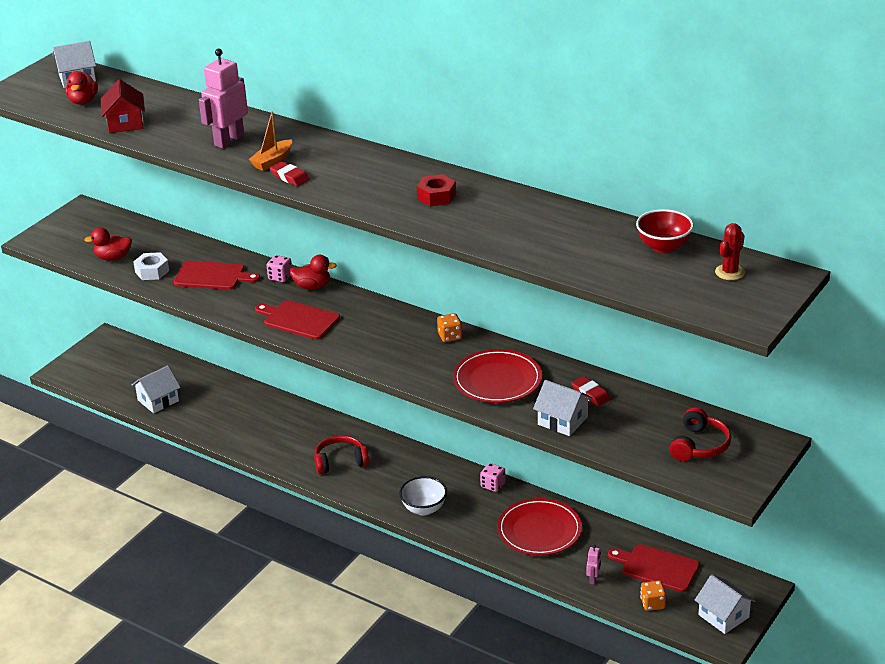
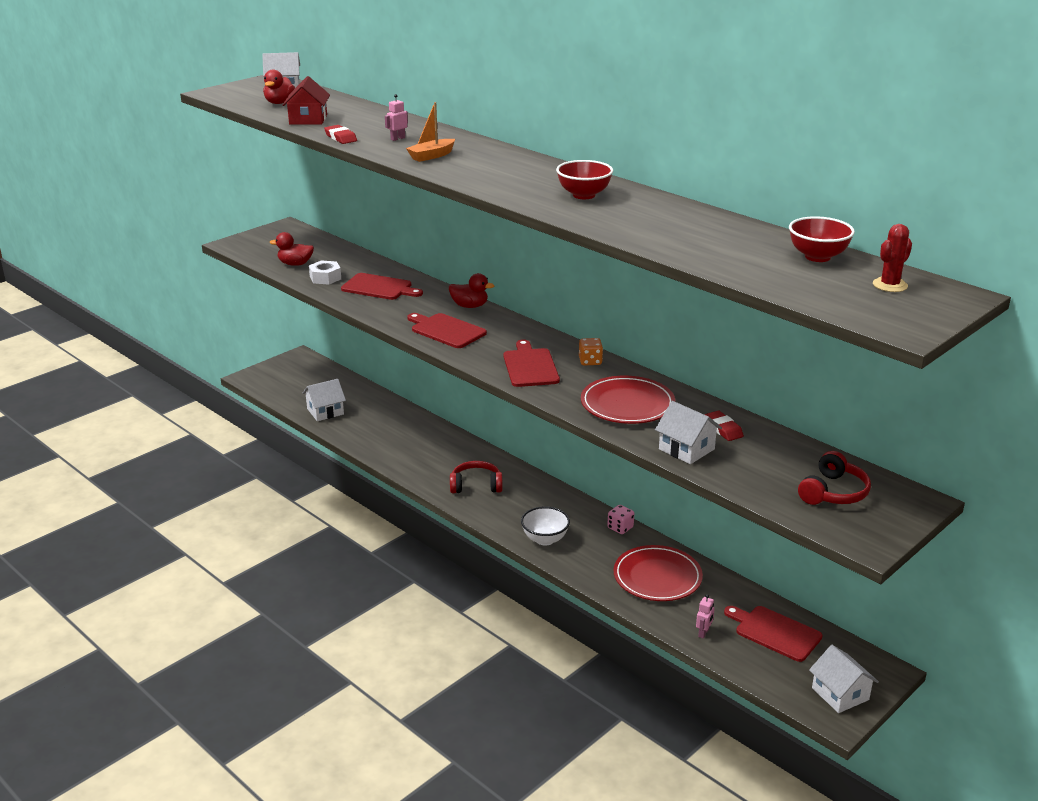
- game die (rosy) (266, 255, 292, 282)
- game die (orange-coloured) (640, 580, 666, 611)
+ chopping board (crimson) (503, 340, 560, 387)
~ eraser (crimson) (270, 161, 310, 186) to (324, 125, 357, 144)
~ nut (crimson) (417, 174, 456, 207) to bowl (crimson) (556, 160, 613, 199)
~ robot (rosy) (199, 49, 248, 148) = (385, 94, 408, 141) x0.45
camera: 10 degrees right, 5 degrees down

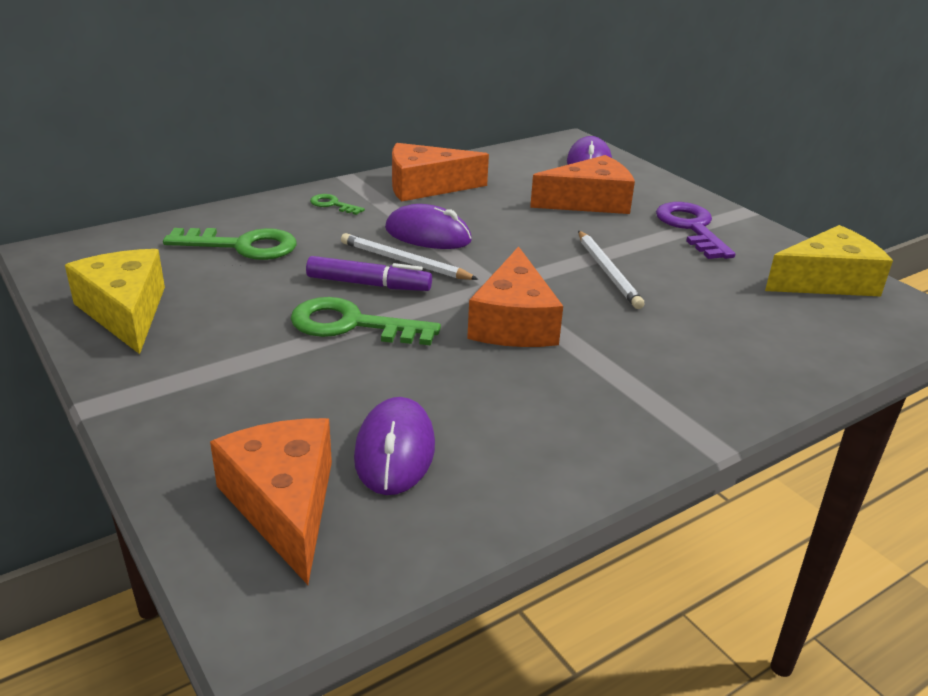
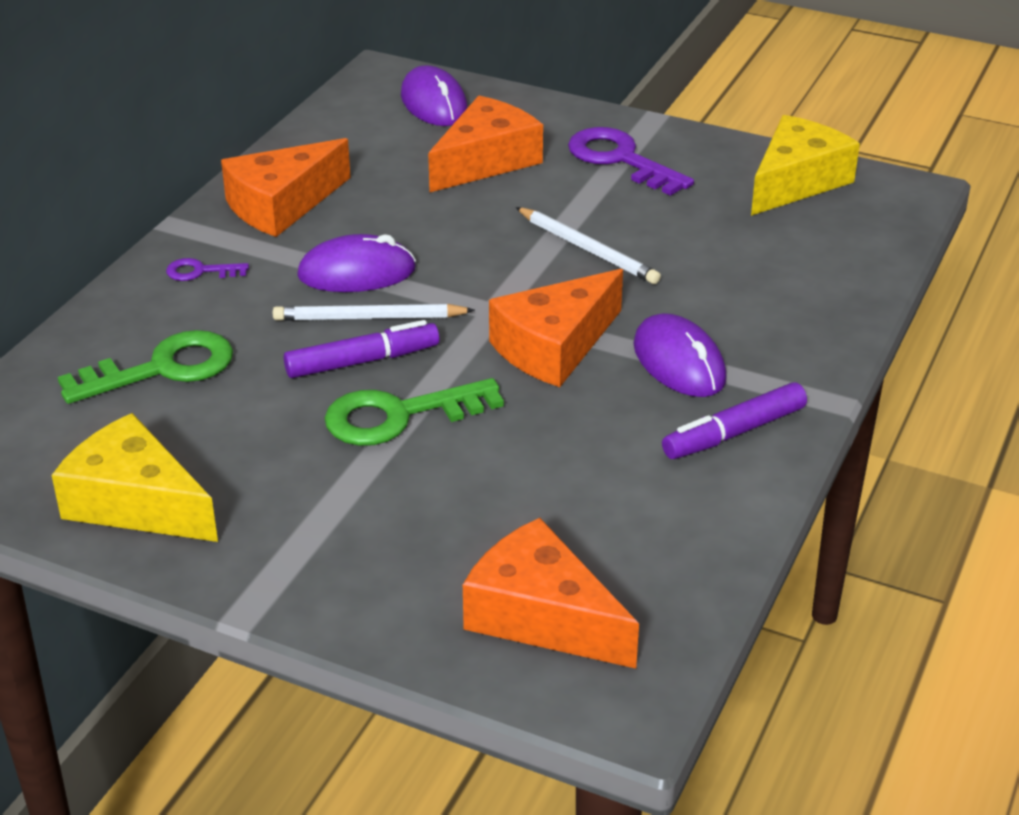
+ felt pen (purple) (662, 382, 807, 459)
~ computer mouse (purple) (354, 397, 435, 495) to (633, 313, 727, 397)
~ door key (leaf-green) (310, 194, 365, 215) to door key (purple) (166, 258, 249, 281)
~ piece of cheese (orange-coloured) (467, 246, 563, 347) = (489, 269, 623, 387) 75 degrees clockwise
camera: 30 degrees left, 5 degrees up

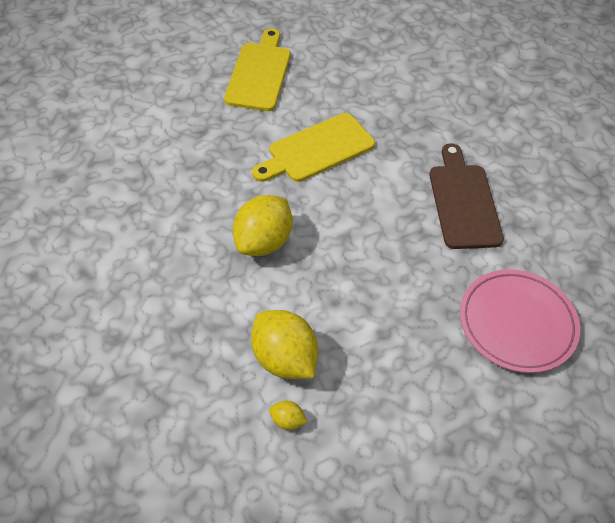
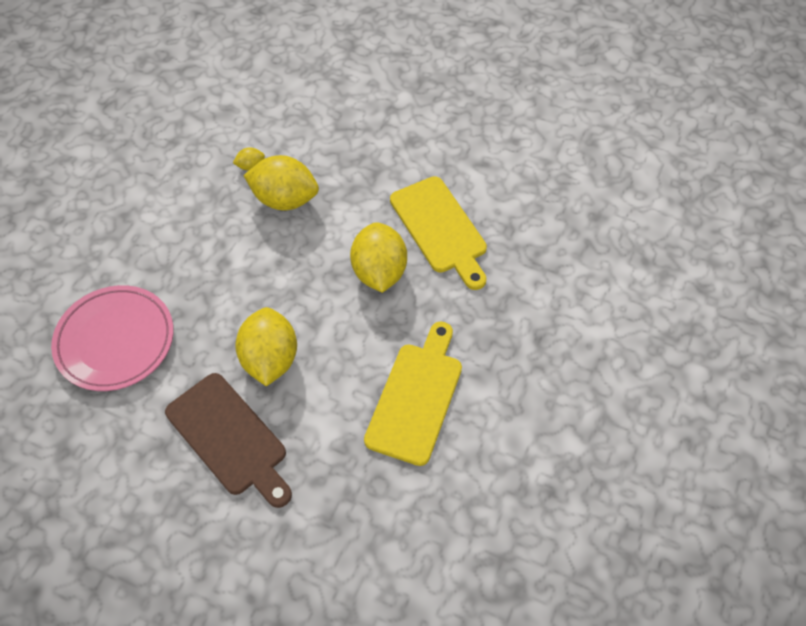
+ lemon (yellow) (235, 307, 297, 386)
~ chopping board (yellow) (224, 28, 291, 111) to (390, 176, 487, 290)
camera: 145 degrees right, 5 degrees up

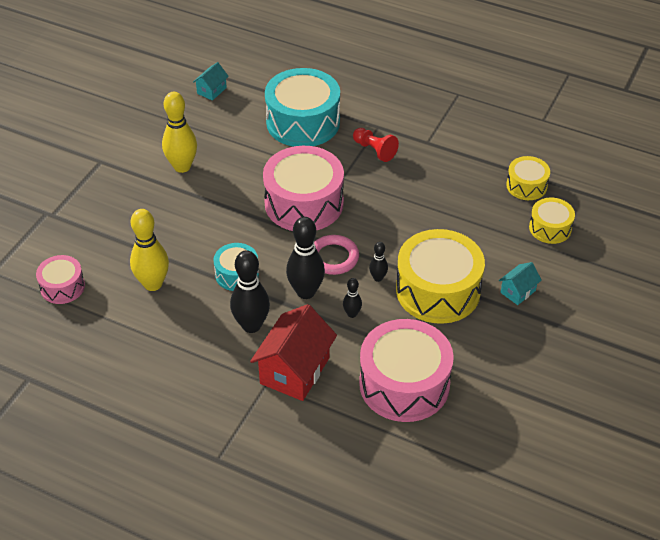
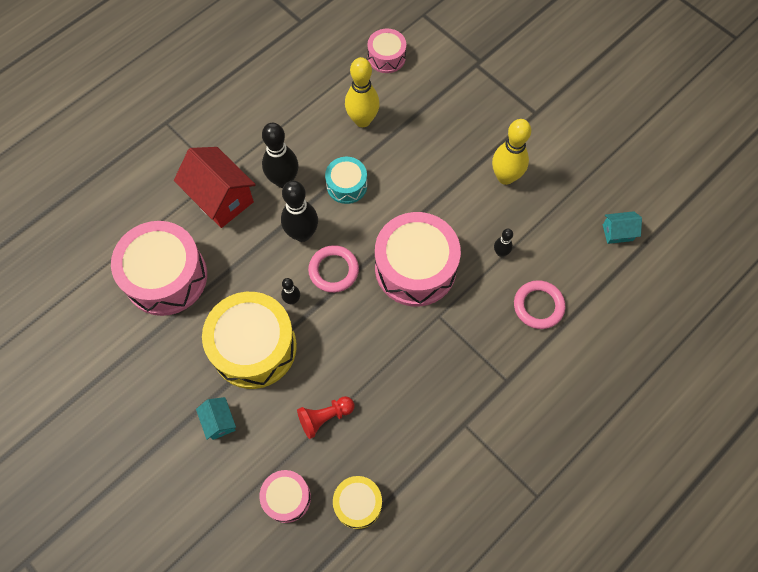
~ tenpin (jet-black) (343, 278, 362, 318) to (494, 229, 513, 257)
~ pawn (crimson) (353, 128, 399, 162) to (297, 396, 355, 439)
~ drum (teal) (265, 68, 340, 147) to hoop (rosy) (514, 280, 565, 329)
~ drum (yellow) (529, 198, 575, 244) to drum (rosy) (259, 470, 311, 523)
~ cottage (teal) (193, 62, 229, 101) = (603, 211, 642, 244) 60 degrees counterclockwise
camera: 110 degrees right, 20 degrees up

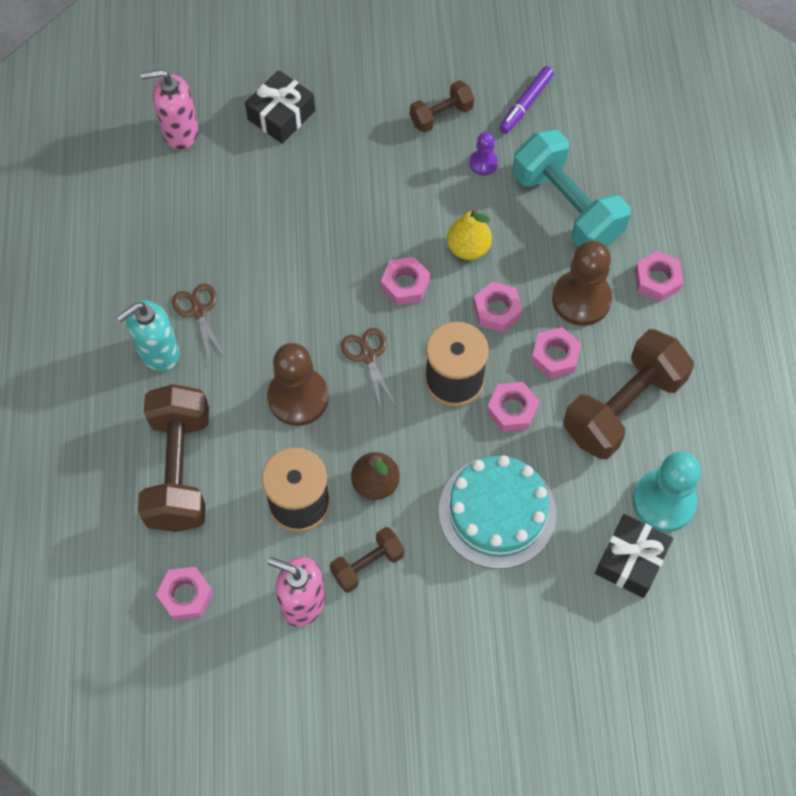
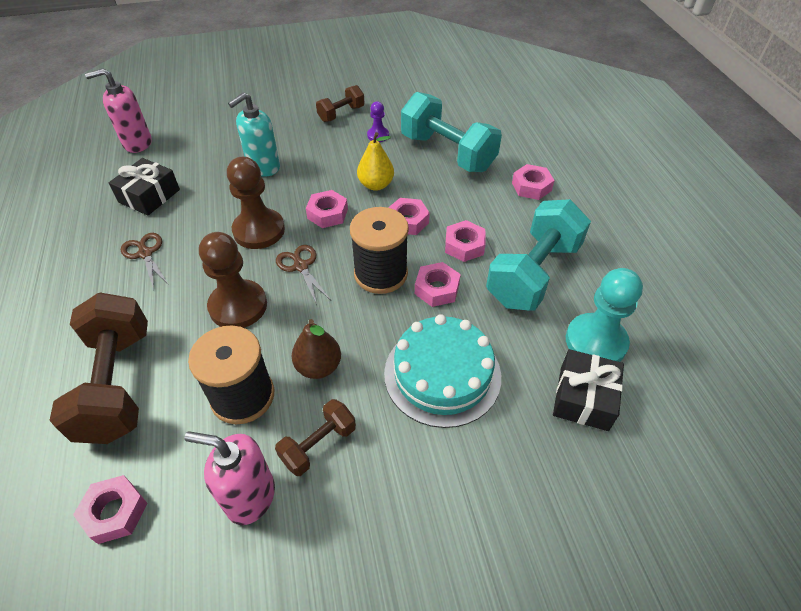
- felt pen (purple) (499, 66, 554, 134)
~ pump bottle (teal) (116, 300, 179, 371) to (228, 92, 280, 177)
~ gift (jet-black) (245, 70, 315, 144) to (109, 158, 180, 216)
~ pawn (brown) (552, 241, 612, 326) to (227, 157, 285, 249)
~ hand weight (brown) (563, 329, 694, 459) to hand weight (teal) (486, 199, 591, 311)
camera: 10 degrees left, 15 degrees down

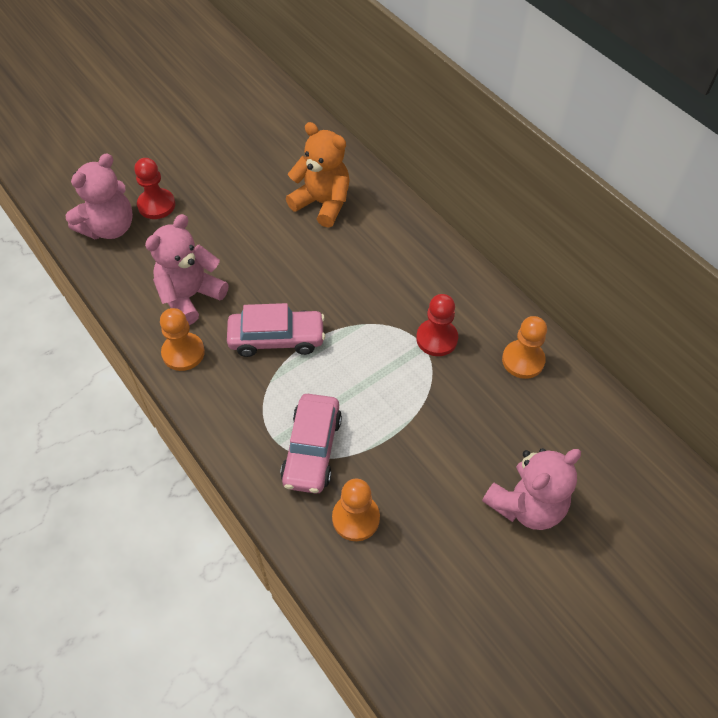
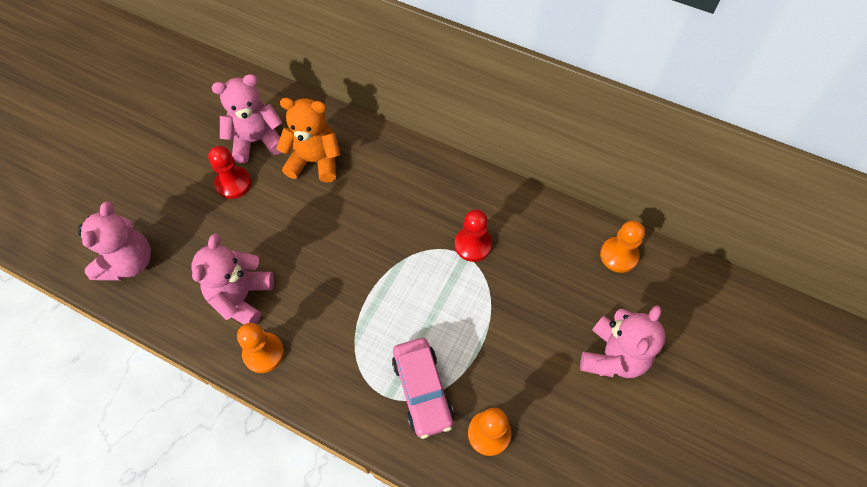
- car (rosy) (227, 303, 325, 357)
+ teddy bear (rosy) (212, 74, 283, 163)
~ pawn (crimson) (134, 158, 175, 219) to (208, 146, 251, 199)
~ pawn (orange-coloured) (502, 316, 547, 379) to (600, 220, 645, 273)
camera: 25 degrees left, 5 degrees up

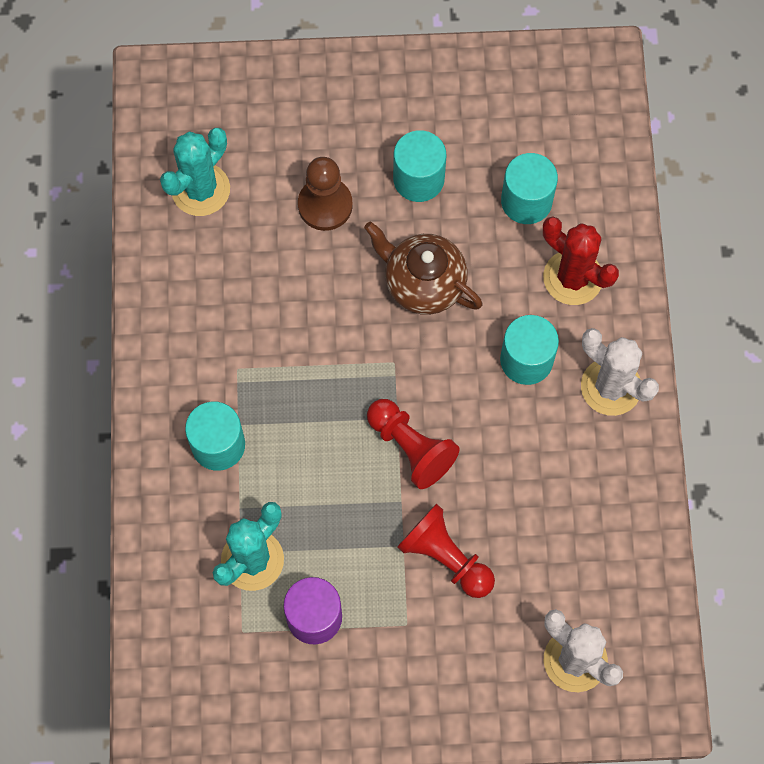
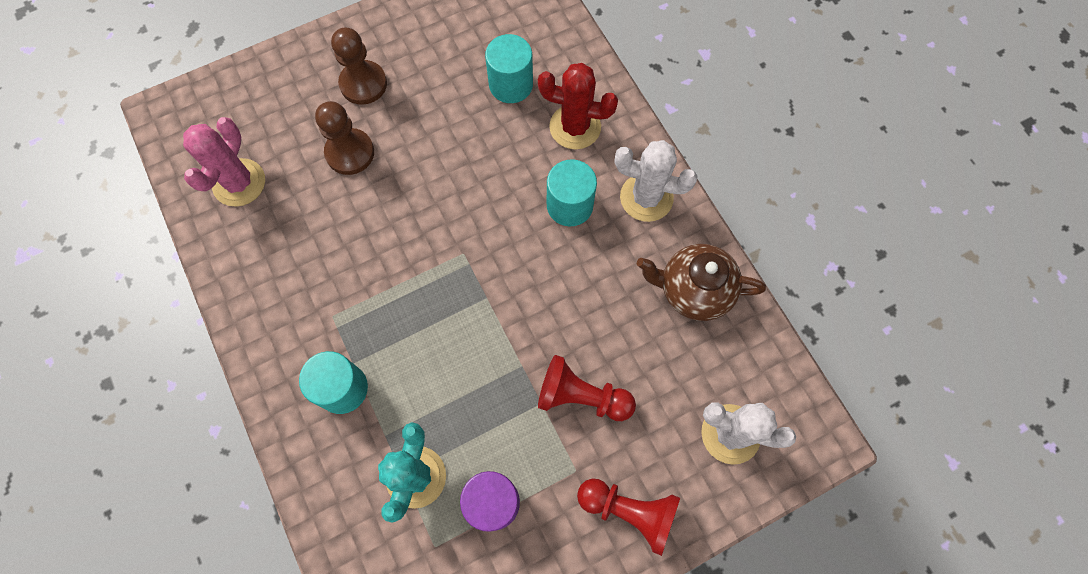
- solid cylinder (teal) (393, 130, 446, 202)
+ pawn (brown) (331, 28, 387, 105)
~ china teapot (brown) (364, 221, 483, 315) to (637, 244, 766, 321)
~ pawn (crimson) (367, 399, 460, 489) to (577, 478, 680, 556)
~ saguaro cactus (teal) (160, 128, 230, 216) to saguaro cactus (rosy) (183, 117, 265, 207)
camera: 25 degrees left, 0 degrees up

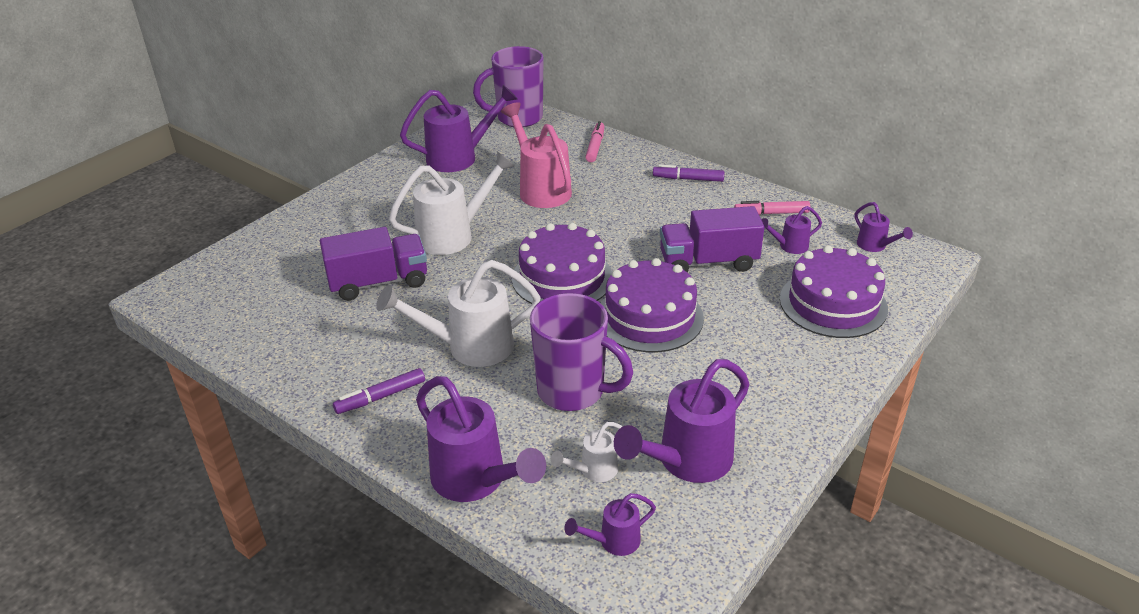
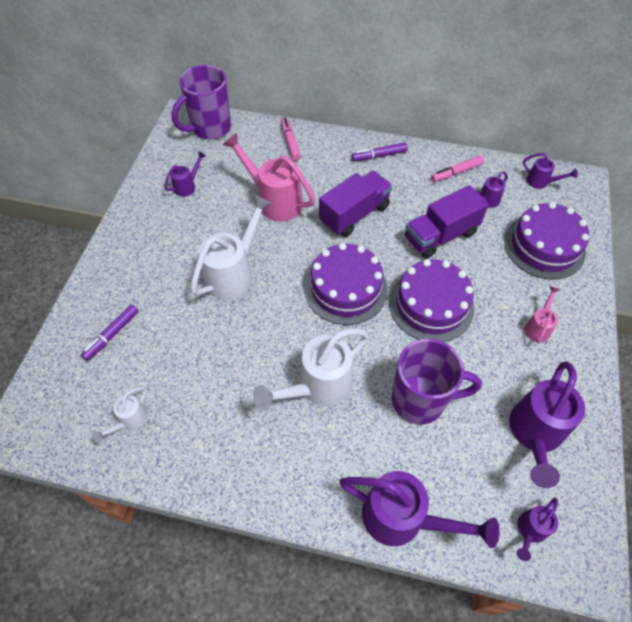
+ sprinkling can (rosy) (524, 286, 560, 343)
~ truck (purple) (320, 227, 427, 301) to (319, 171, 392, 237)
~ felt pen (purple) (333, 368, 425, 414) to (81, 304, 139, 361)
~ sprinkling can (snow-white) (551, 422, 623, 482) to (92, 387, 148, 443)
~ sprinkling can (purple) (400, 85, 518, 172) = (164, 151, 206, 197) x0.50
camera: 25 degrees left, 20 degrees up

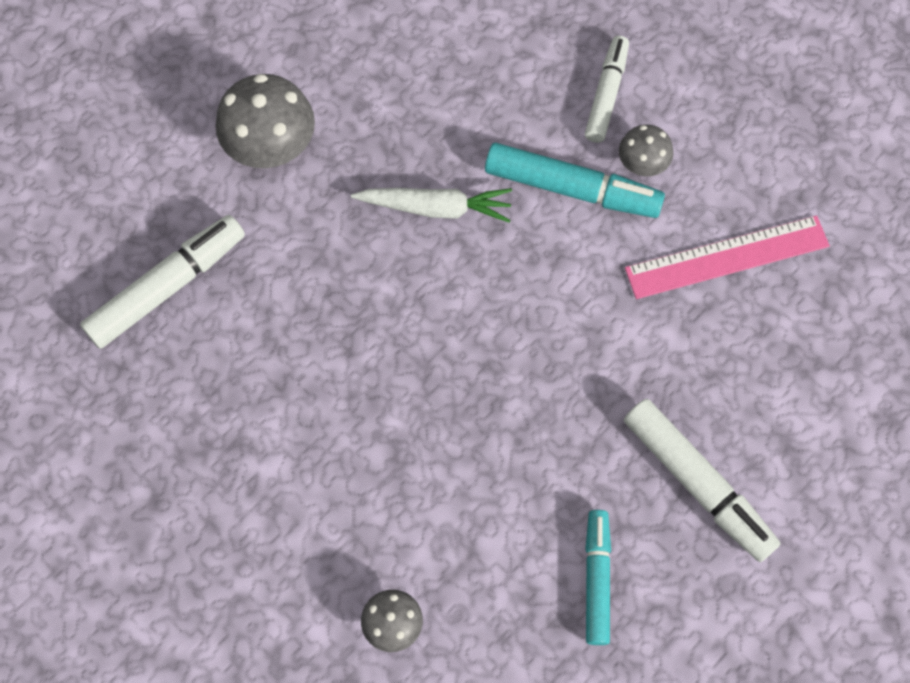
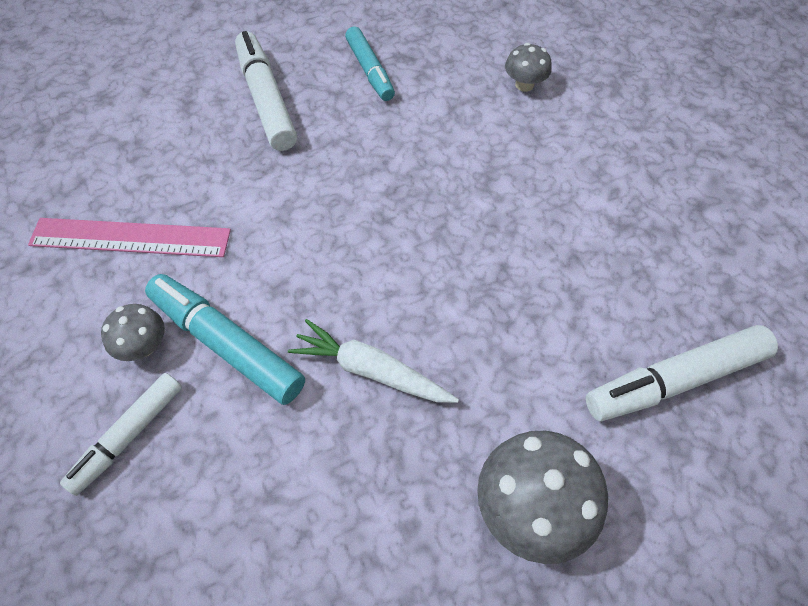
~ felt pen (teal) (585, 510, 611, 645) = (345, 26, 395, 101) 45 degrees counterclockwise
camera: 160 degrees left, 10 degrees down

